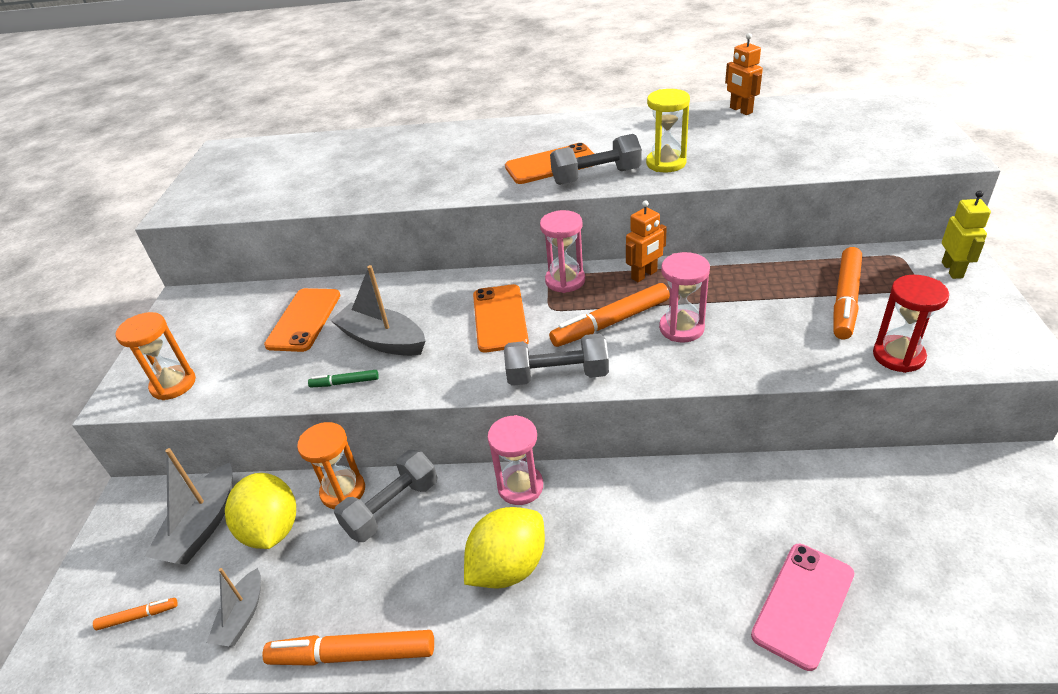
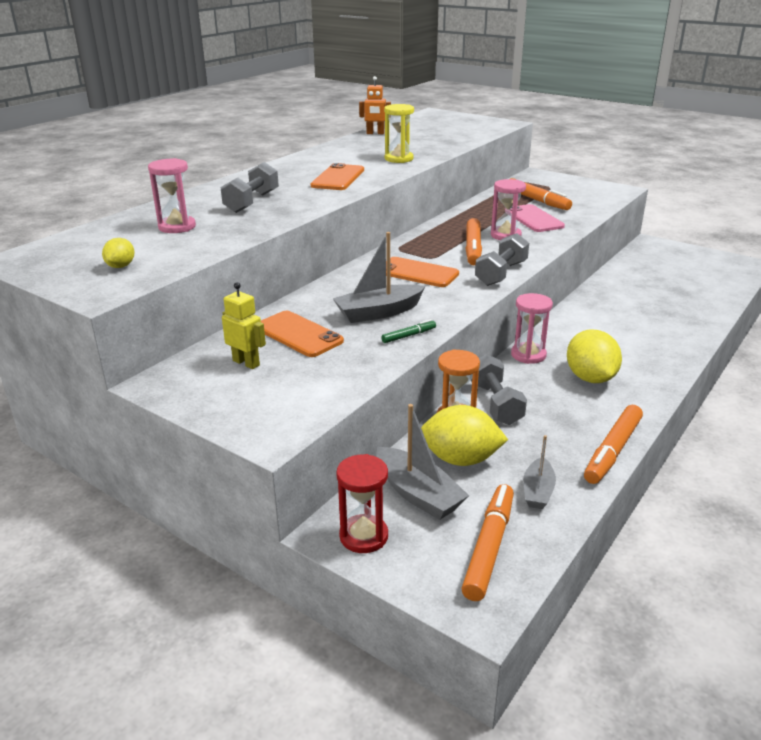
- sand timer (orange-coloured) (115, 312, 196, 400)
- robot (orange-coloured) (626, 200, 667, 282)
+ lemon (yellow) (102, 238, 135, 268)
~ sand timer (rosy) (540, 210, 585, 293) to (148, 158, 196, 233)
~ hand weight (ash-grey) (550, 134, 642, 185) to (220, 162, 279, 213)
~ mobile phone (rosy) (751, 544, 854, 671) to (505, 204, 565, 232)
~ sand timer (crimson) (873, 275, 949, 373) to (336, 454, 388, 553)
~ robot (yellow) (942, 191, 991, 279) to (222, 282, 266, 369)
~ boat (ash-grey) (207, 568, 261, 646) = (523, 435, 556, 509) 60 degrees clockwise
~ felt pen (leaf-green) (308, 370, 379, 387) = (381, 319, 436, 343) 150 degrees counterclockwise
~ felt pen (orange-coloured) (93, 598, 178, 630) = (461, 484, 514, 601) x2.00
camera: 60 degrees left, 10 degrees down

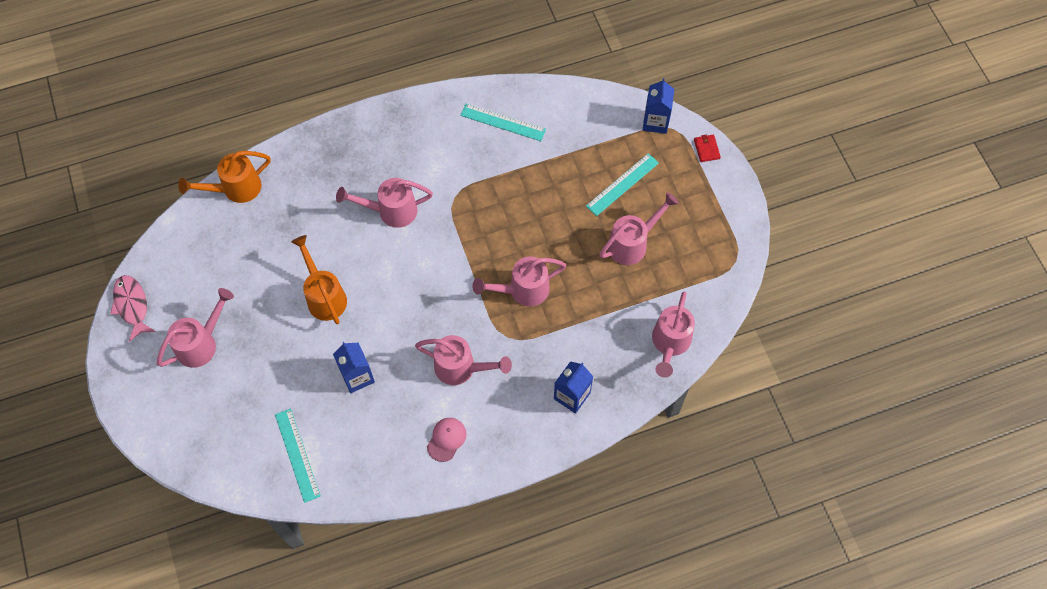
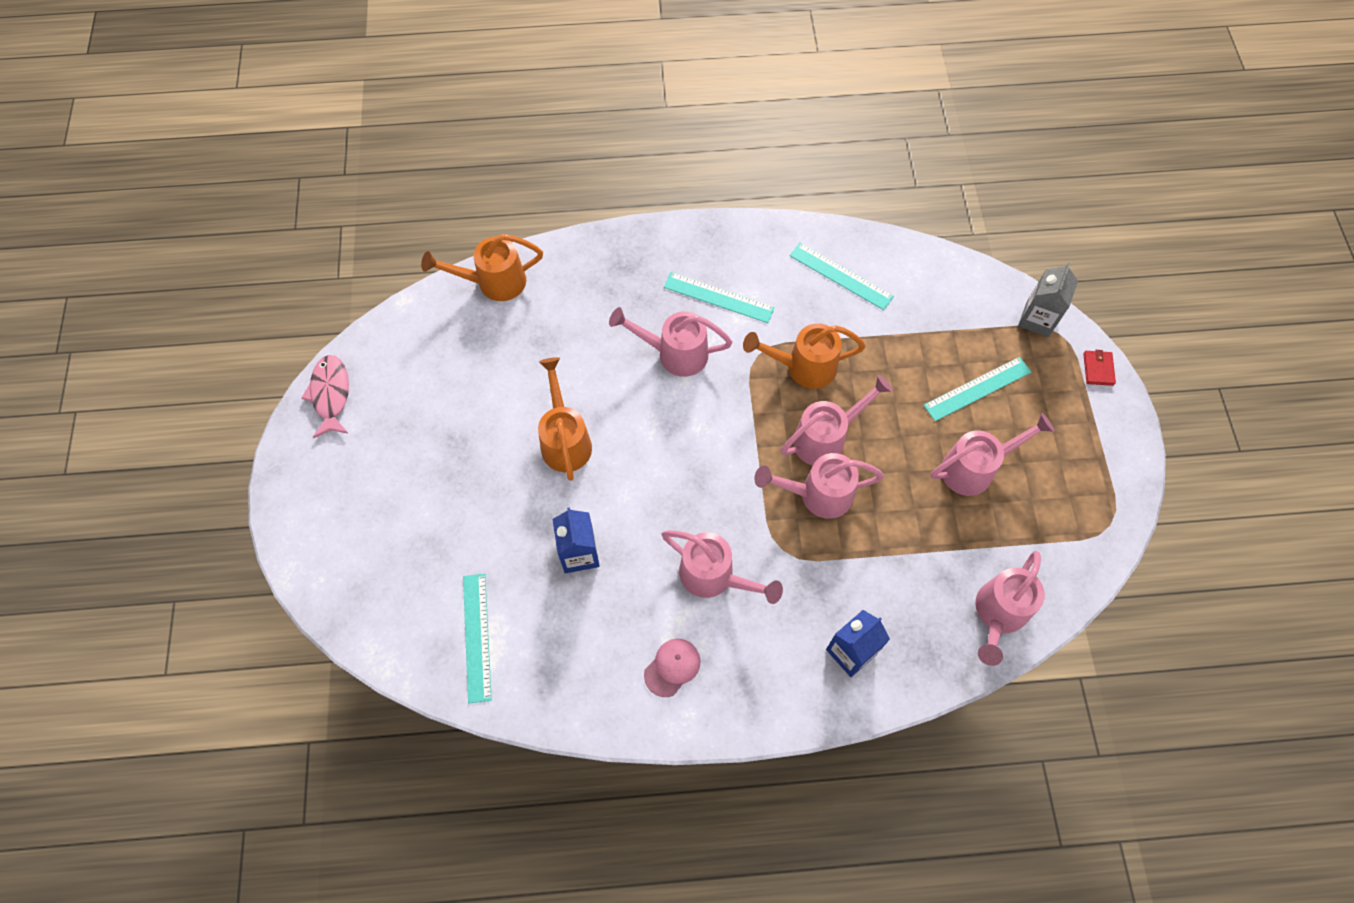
+ ruler (teal) (664, 272, 775, 323)
+ sprinkling can (orange-coloured) (743, 323, 866, 389)
~ sprinkling can (rosy) (157, 288, 234, 368) to (781, 375, 893, 465)
~ milk carton (blue) (643, 78, 674, 134) to milk carton (ash-grey) (1018, 263, 1078, 337)
camera: 15 degrees right, 0 degrees up

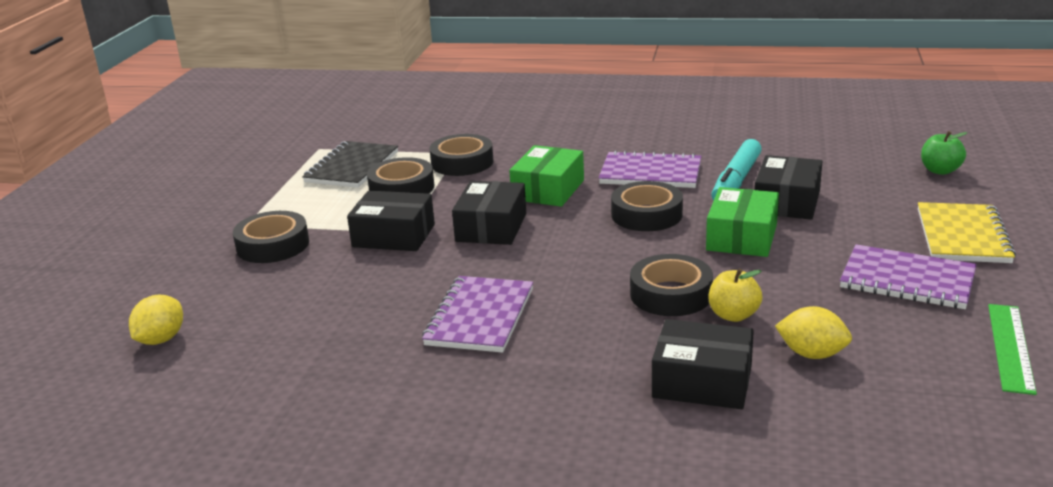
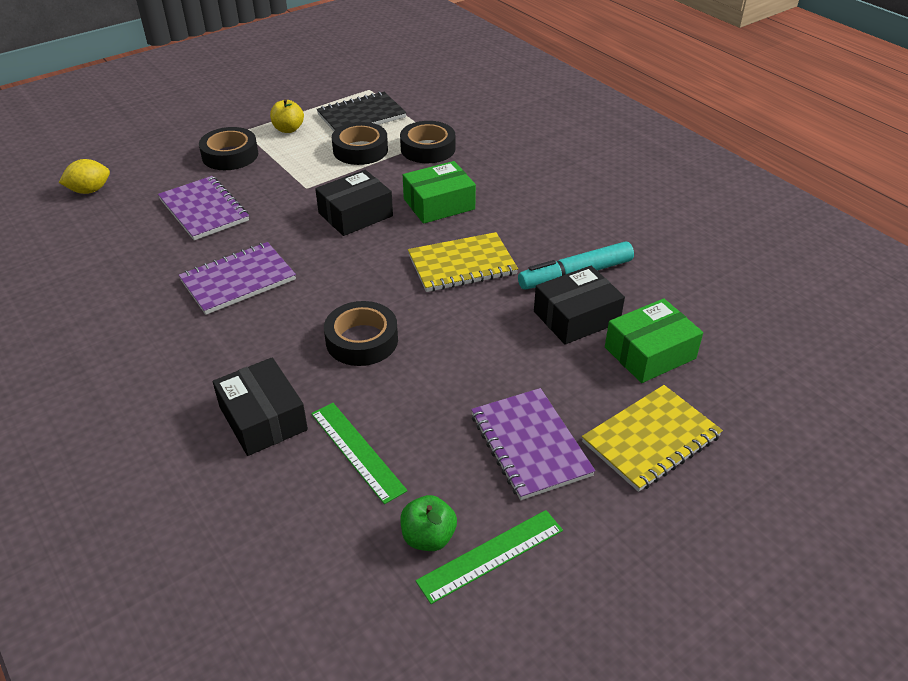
- parcel (jet-black) (347, 191, 435, 251)
~ notepad (purple) (598, 150, 701, 188) to (158, 176, 249, 240)
~ parcel (leaf-green) (706, 187, 779, 257) to (605, 298, 703, 383)
~ toy apple (yellow) (709, 268, 763, 322) to (270, 99, 304, 133)
~ toy apple (leaf-green) (921, 131, 968, 175) to (400, 495, 457, 551)
~ tape (jet-black) (611, 181, 683, 231) to notepad (yellow) (408, 232, 518, 292)
~ lemon (yellow) (775, 306, 852, 359) to ruler (leaf-green) (311, 403, 407, 504)
camera: 40 degrees right, 15 degrees up

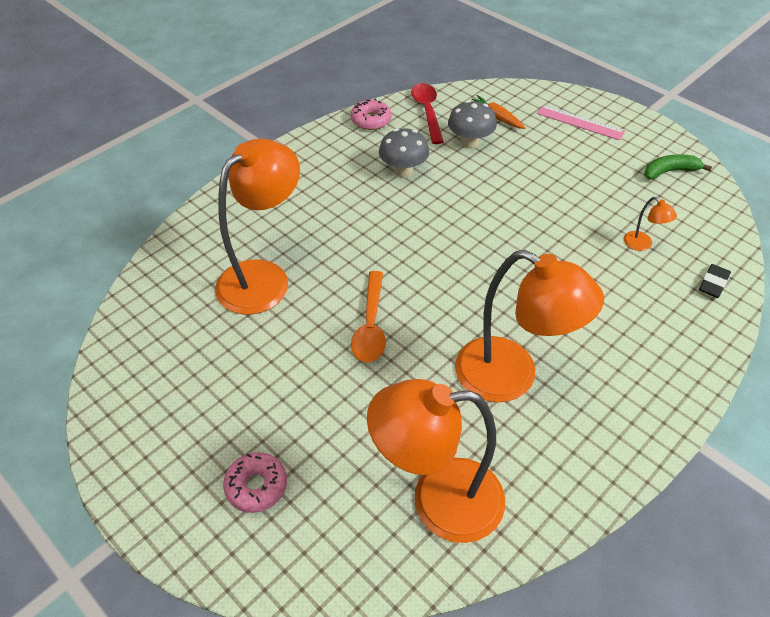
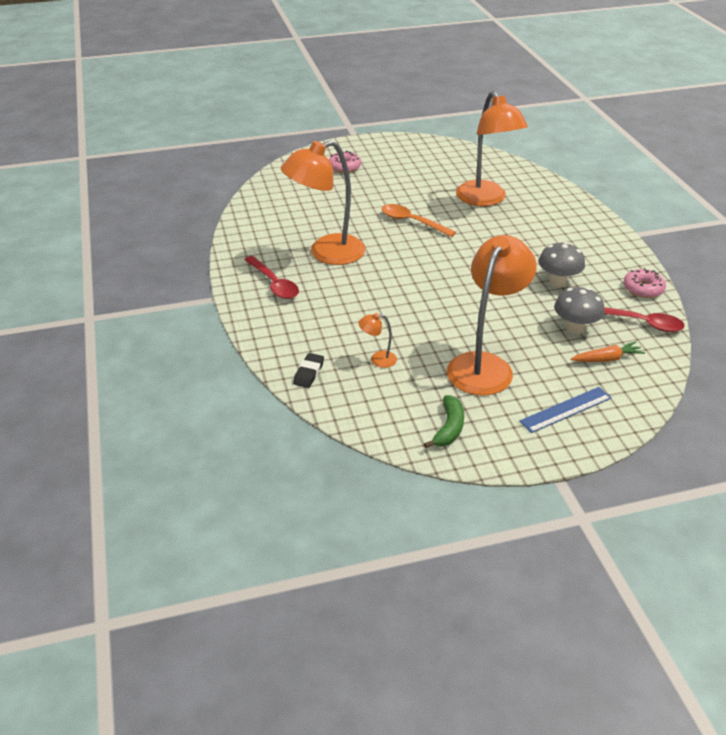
+ teaspoon (crimson) (244, 256, 299, 299)
~ desk lamp (orange-coloured) (367, 379, 505, 543) to (447, 235, 537, 396)
~ ruler (rosy) (537, 105, 625, 140) to ruler (blue) (519, 387, 611, 433)
~ eraser (jet-black) (699, 264, 731, 298) = (293, 353, 324, 388) 45 degrees clockwise
camera: 120 degrees right, 10 degrees down

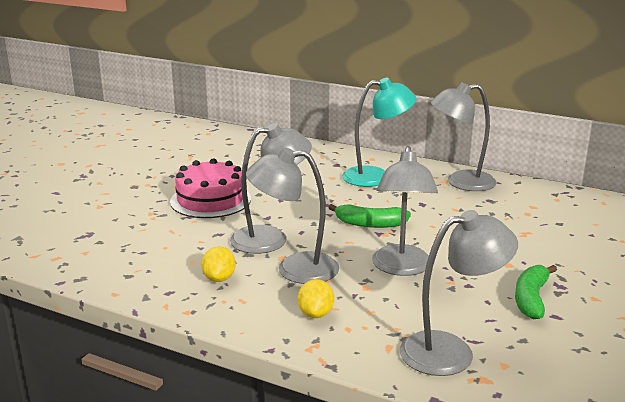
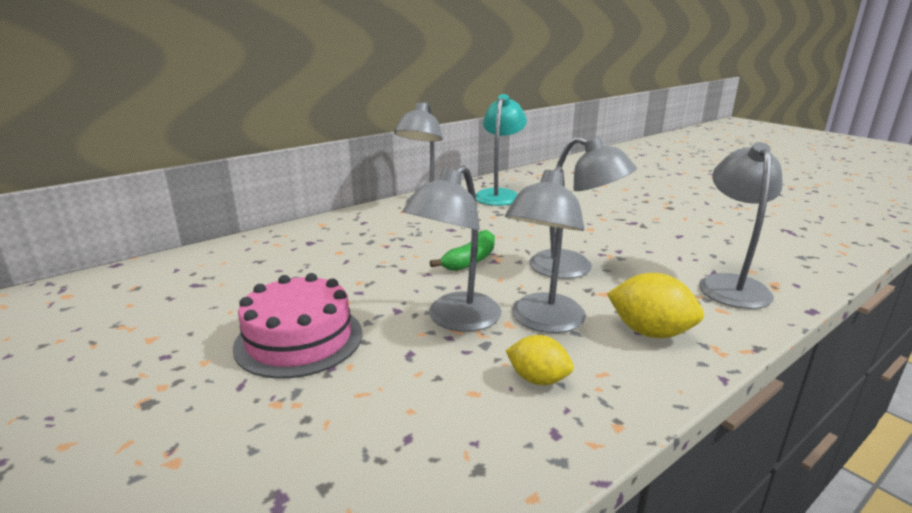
- banana (leaf-green) (515, 265, 557, 320)
~ desk lamp (teal) (342, 78, 417, 187) to (475, 94, 527, 206)
~ desk lamp (ash-grey) (230, 123, 312, 254) = (402, 165, 502, 332) 150 degrees counterclockwise
~ lemon (yellow) (298, 279, 334, 318) = (607, 273, 704, 338) x1.50
camera: 65 degrees left, 0 degrees up

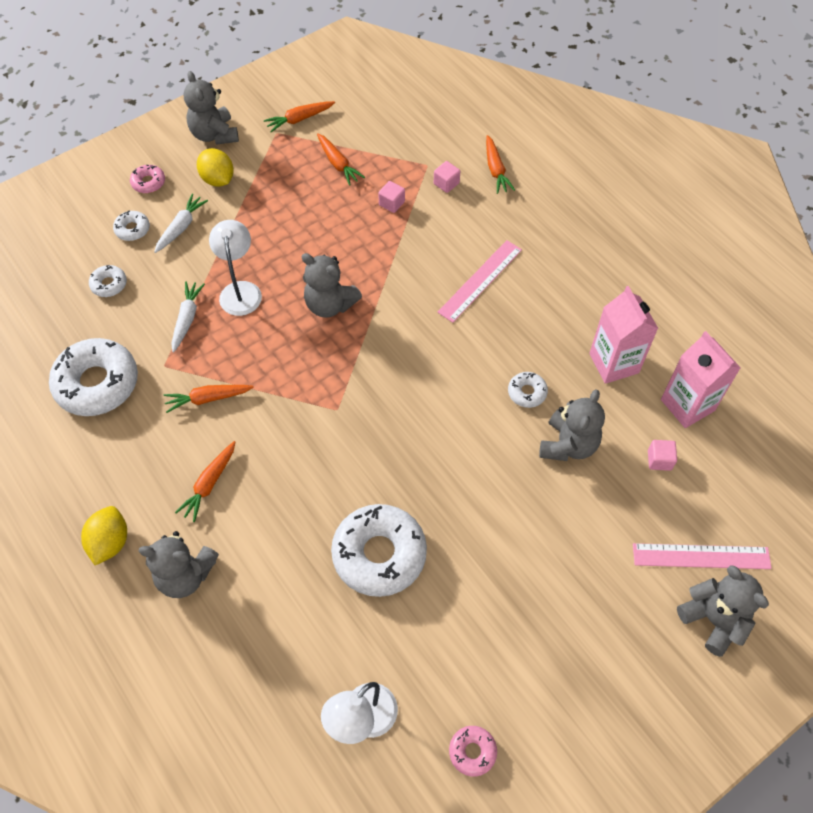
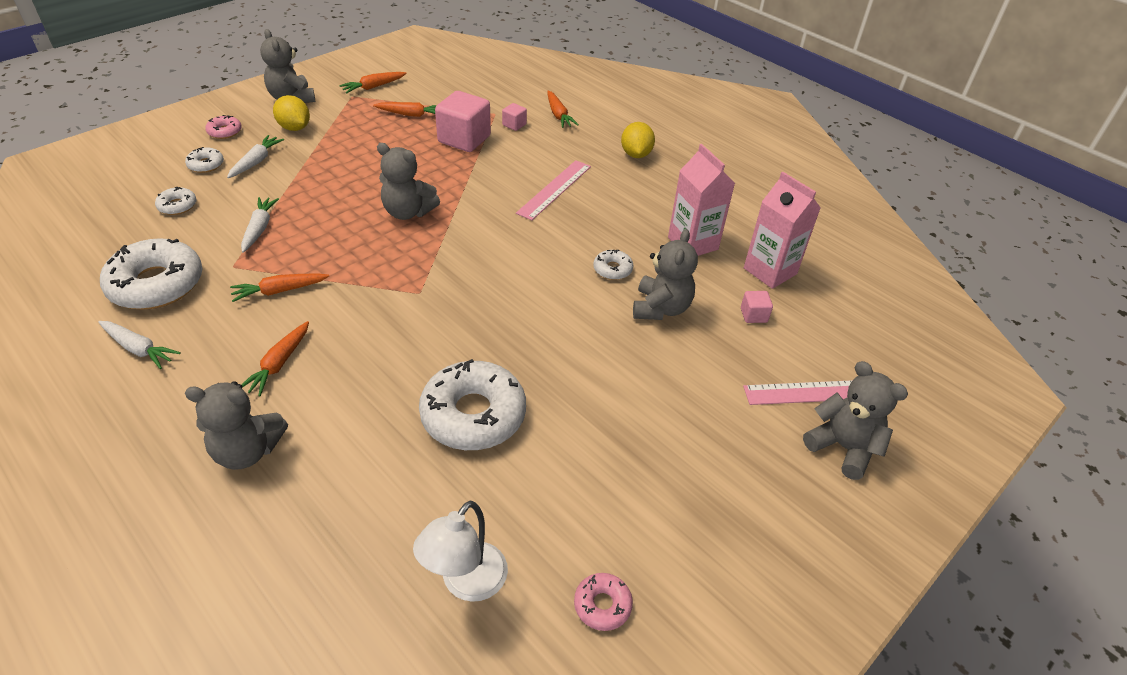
- desk lamp (snow-white) (209, 220, 262, 316)
+ toy carrot (snow-white) (98, 321, 181, 369)
~ lemon (yellow) (81, 506, 127, 565) to (621, 122, 655, 158)
~ toy carrot (orange-coloured) (317, 133, 365, 186) = (373, 102, 437, 117) 45 degrees counterclockwise
~ cube (rosy) (378, 181, 405, 213) = (435, 91, 491, 152) x2.15
camera: 10 degrees left, 15 degrees down

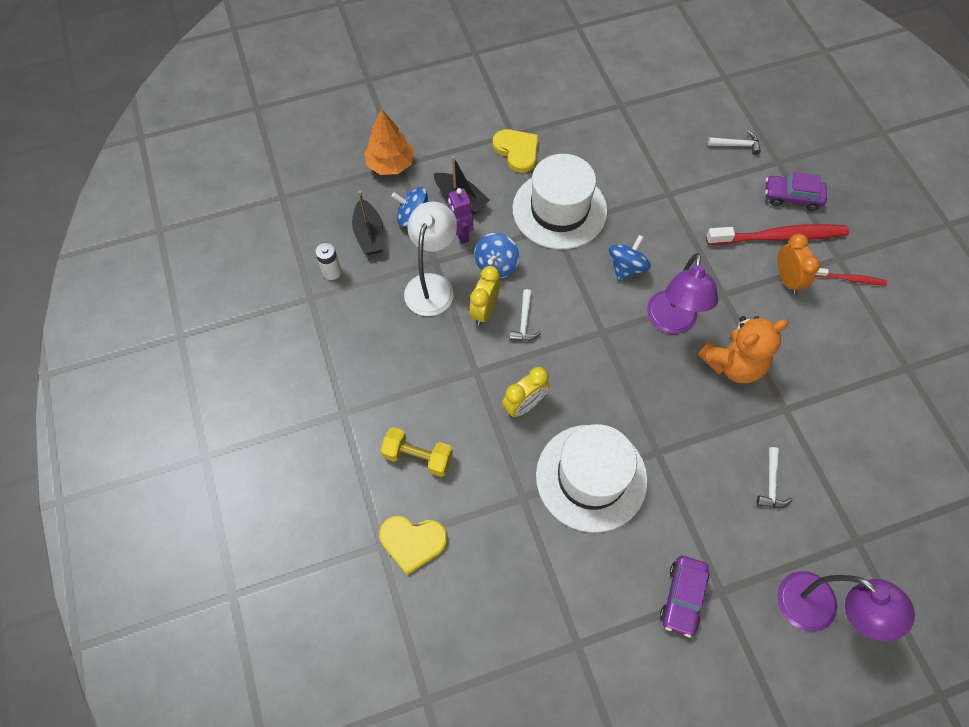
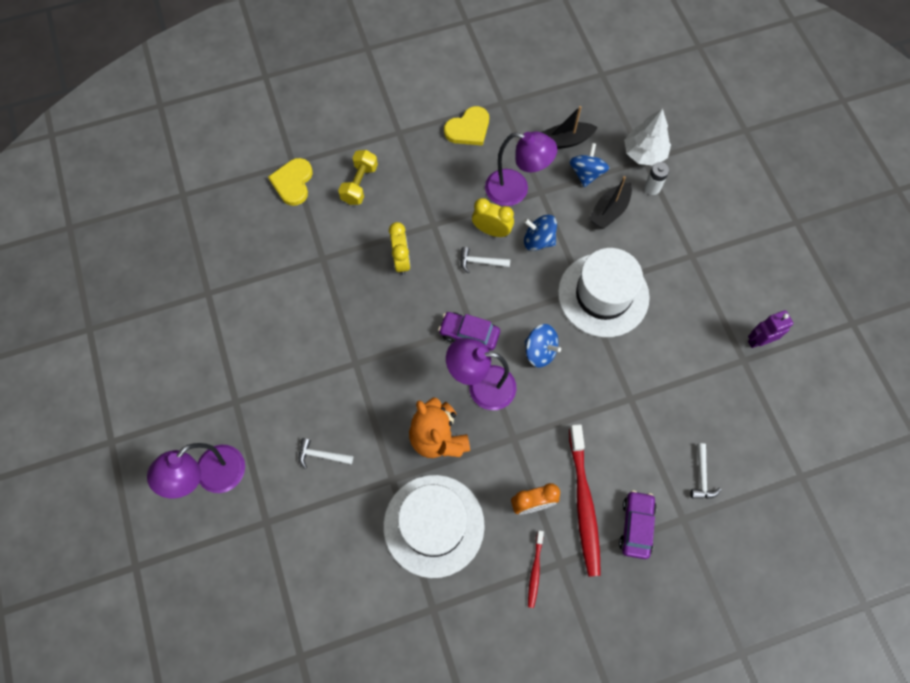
~ battery (snow-white) (315, 243, 342, 280) to (644, 162, 669, 195)
~ robot (purple) (447, 188, 473, 244) to (748, 310, 793, 348)
~ love heart (yellow) (493, 129, 538, 173) to (444, 106, 489, 146)
~ top hat (snow-white) (536, 424, 648, 533) to (383, 475, 485, 578)
~ car (purple) (660, 556, 709, 638) to (438, 312, 500, 351)
~ tree (orange-coloured) (364, 109, 414, 175) to tree (snow-white) (624, 108, 671, 166)
~ desk lamp (snow-white) (404, 202, 457, 316) to desk lamp (purple) (485, 132, 557, 206)
~ clock (yellow) (502, 367, 550, 417) = (389, 222, 410, 275) 150 degrees counterclockwise
camera: 90 degrees right, 5 degrees up

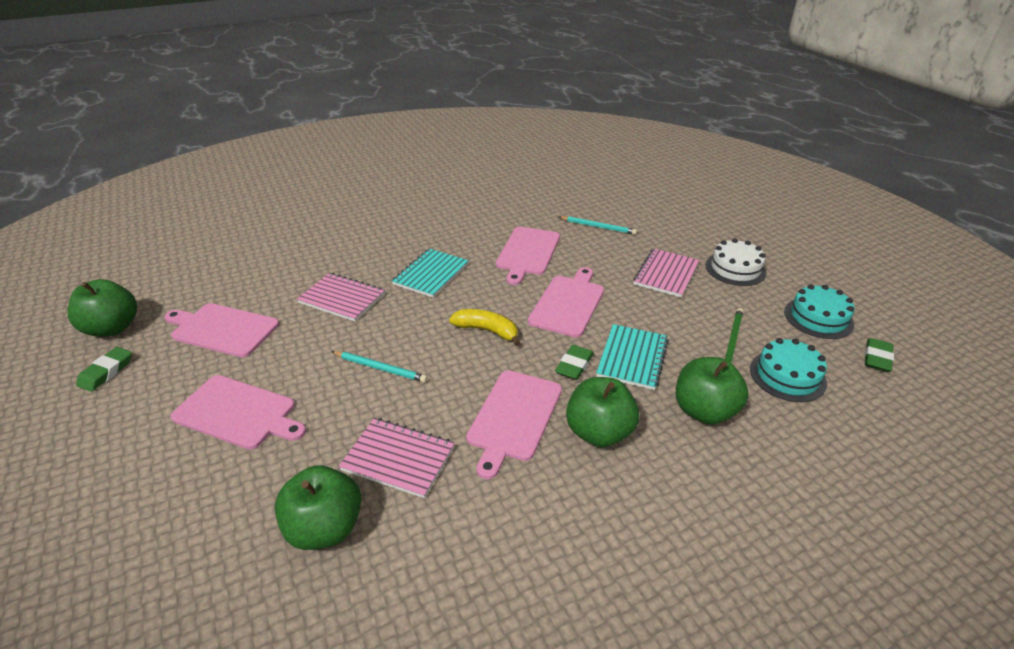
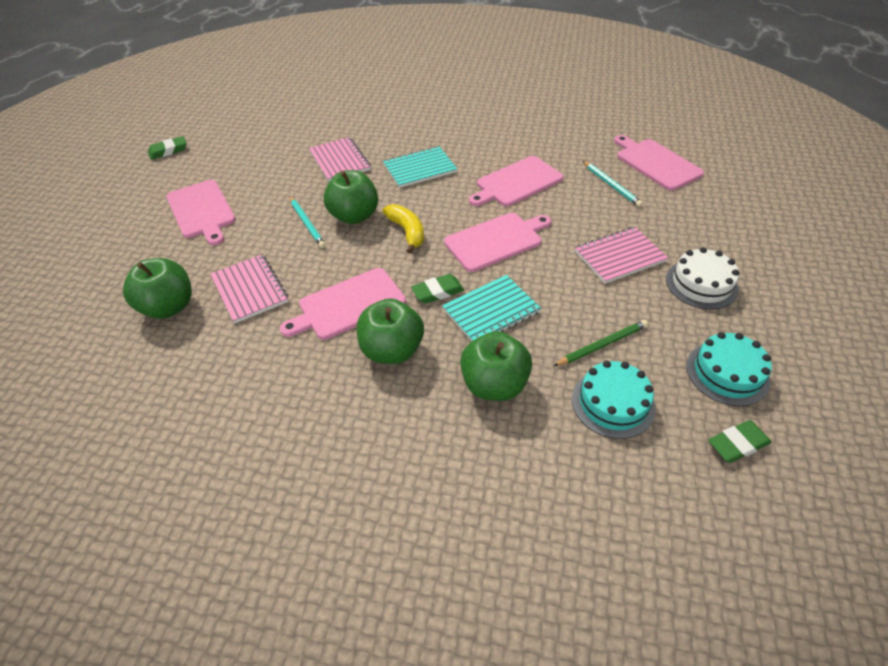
~ toy apple (leaf-green) (68, 279, 137, 337) to (324, 170, 378, 224)
~ chopping board (rosy) (164, 303, 279, 357) to (614, 135, 704, 191)
camera: 40 degrees right, 10 degrees up

